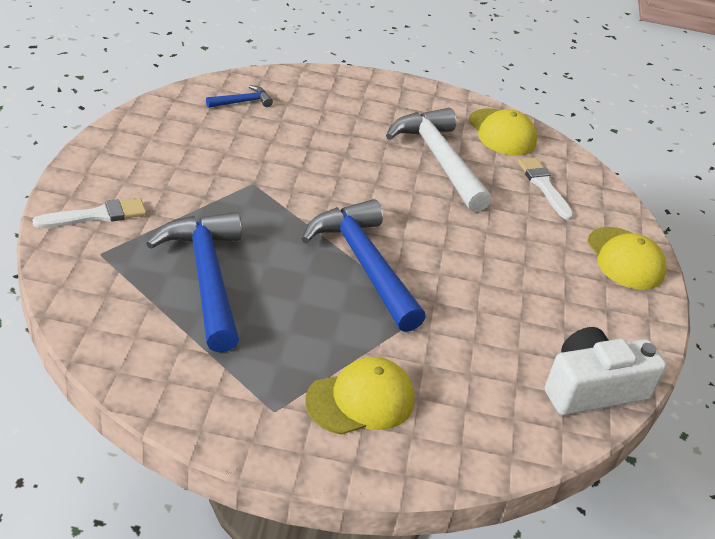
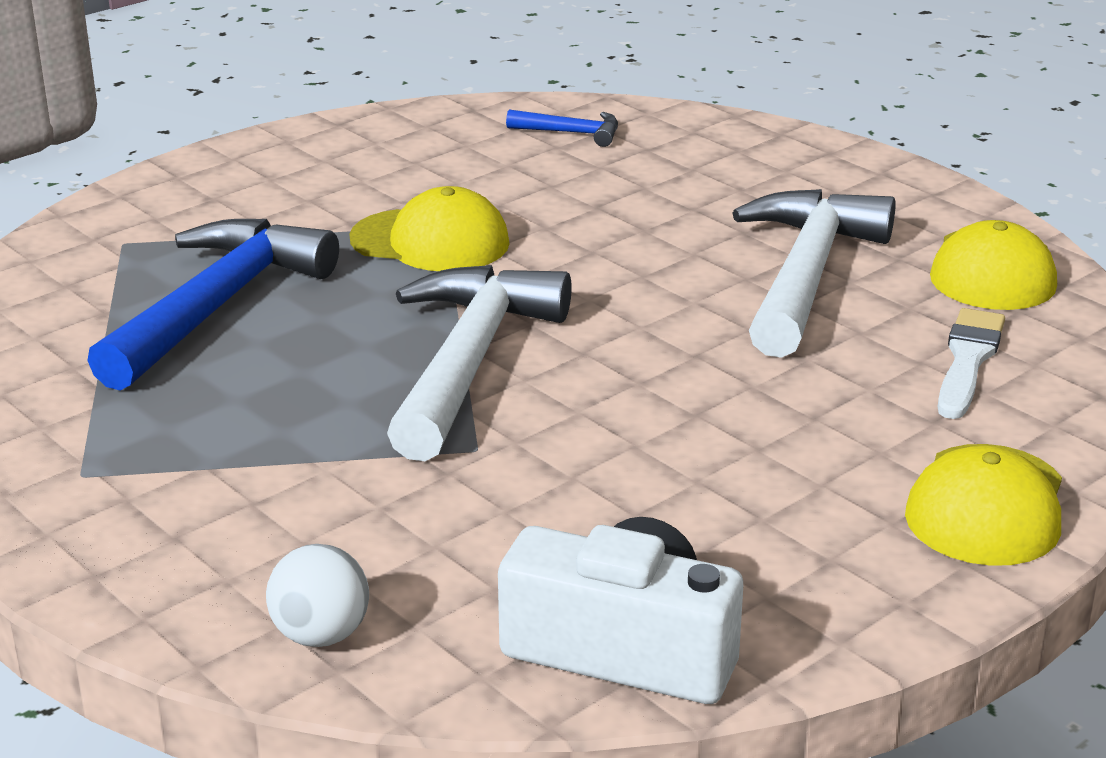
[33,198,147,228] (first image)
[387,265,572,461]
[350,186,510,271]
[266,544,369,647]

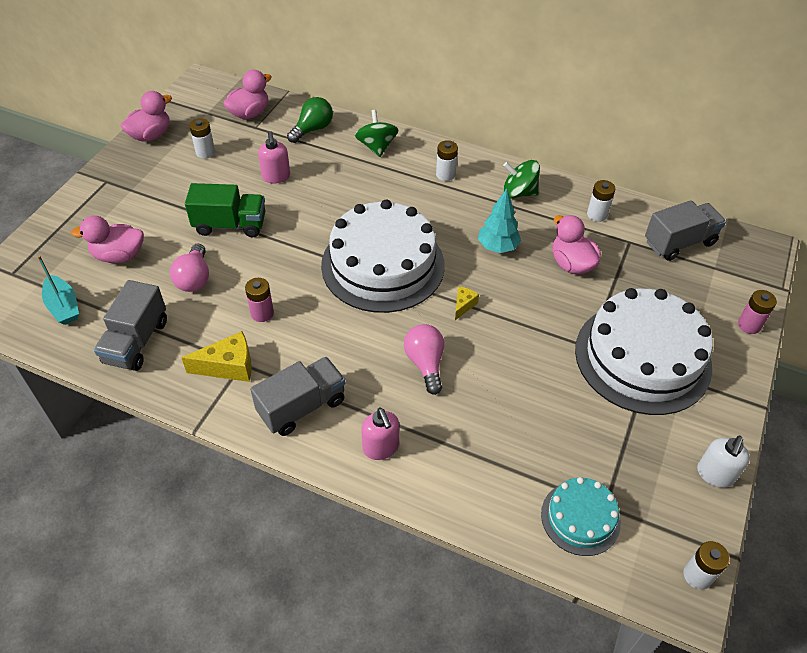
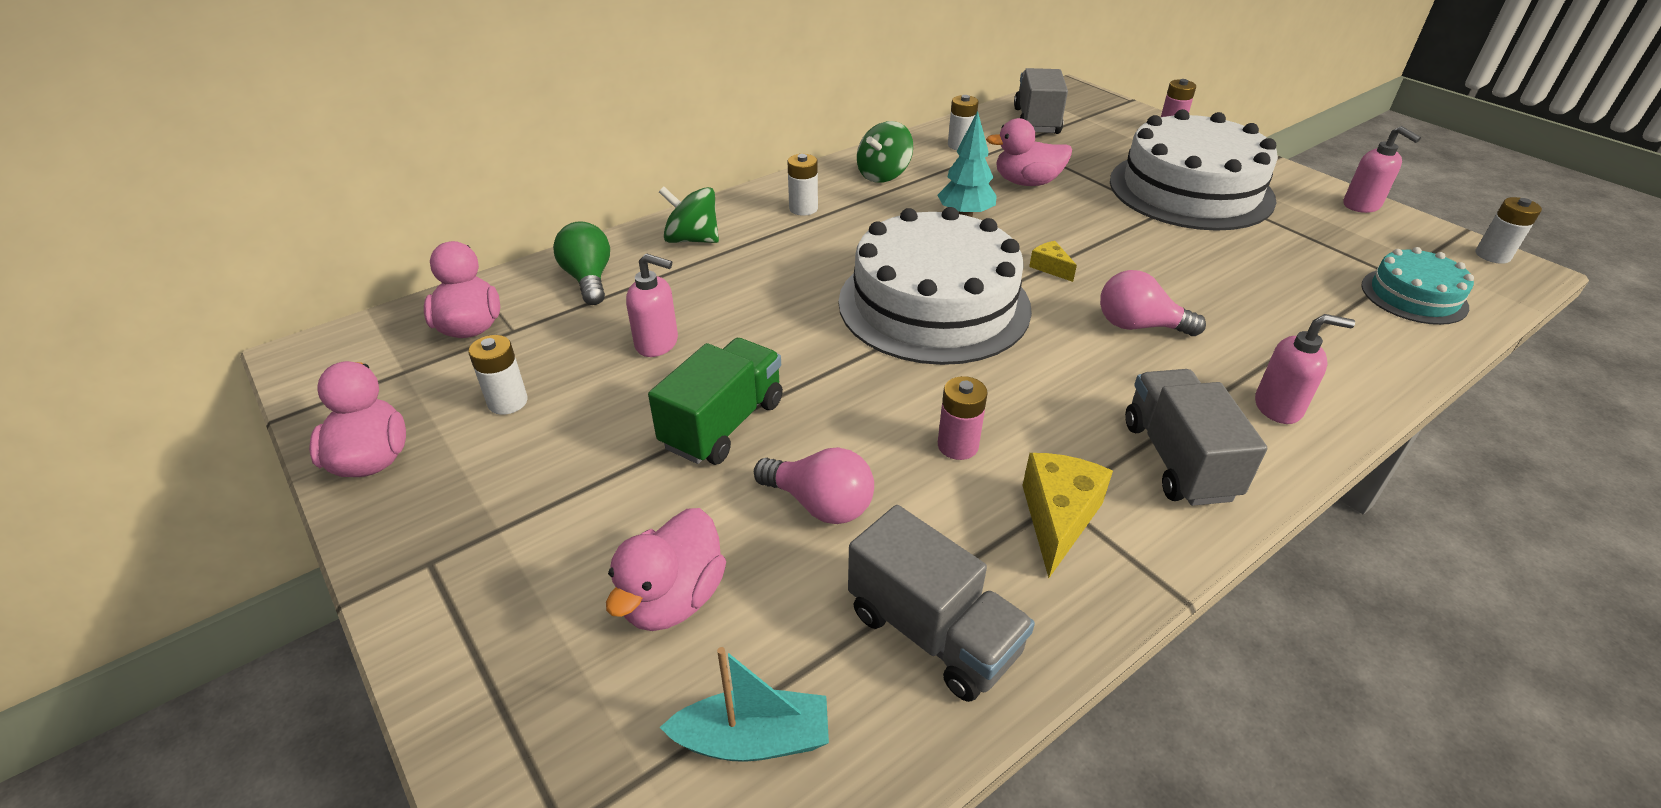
[1344,126,1421,213]

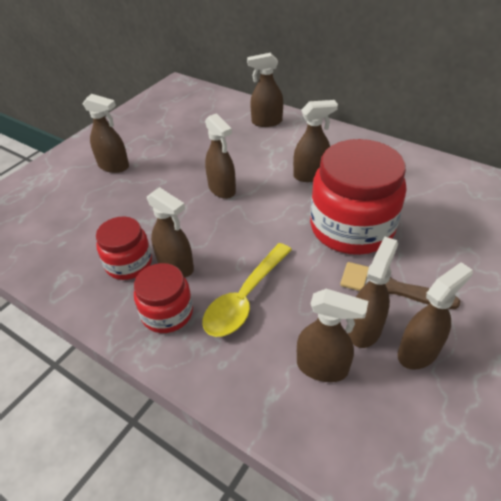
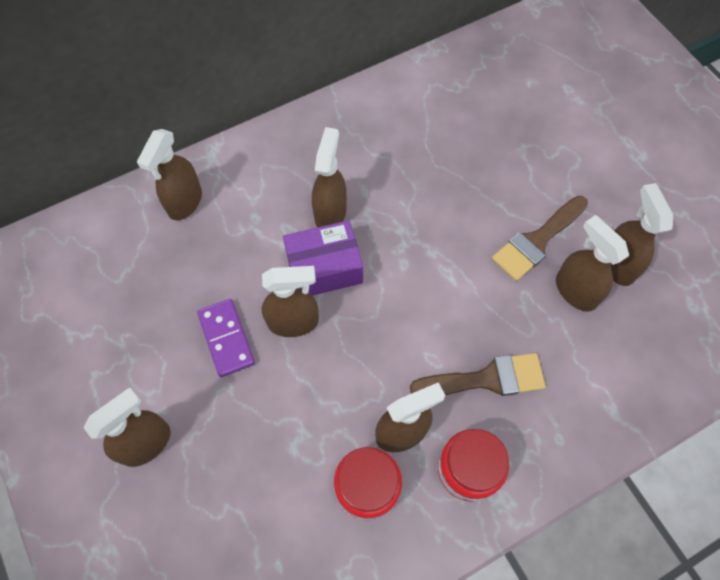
[310,139,406,255] (first image)
[410,353,546,396]
[297,289,368,382] (first image)
[283,220,363,296]
[197,299,255,377]

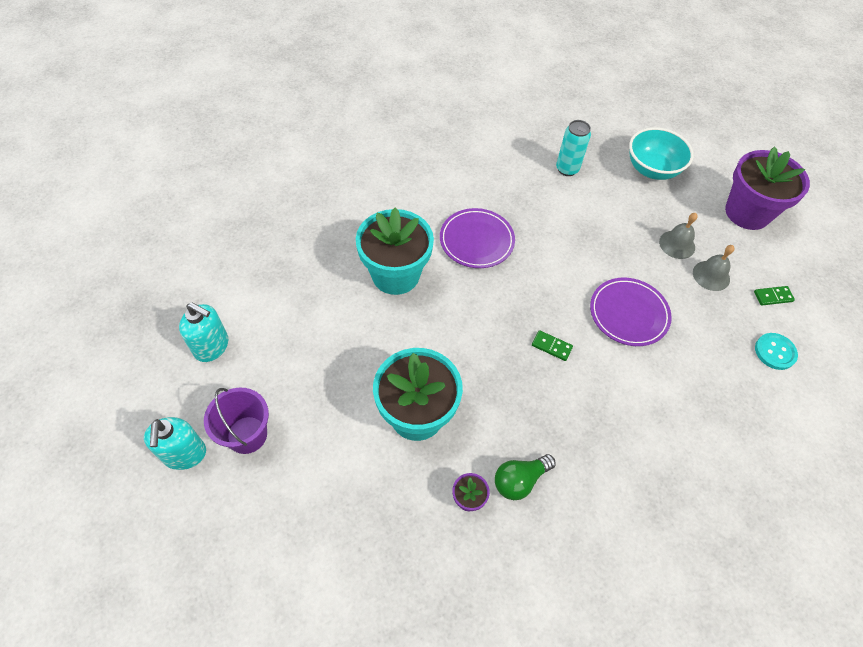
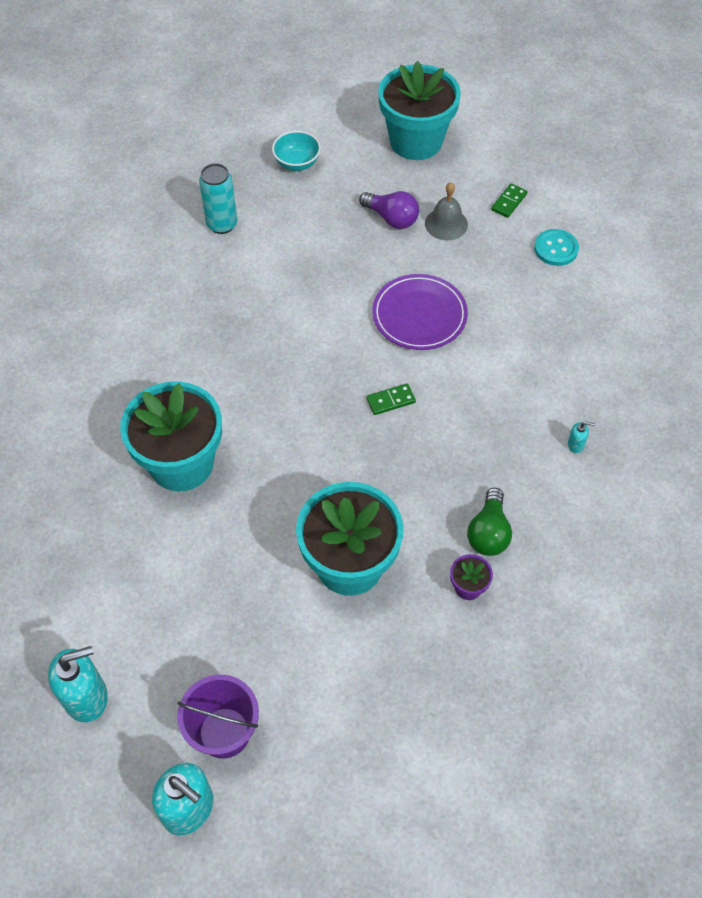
[272,131,321,171]
[378,61,461,160]
[440,208,515,268] (first image)
[359,191,419,229]
[568,421,595,453]

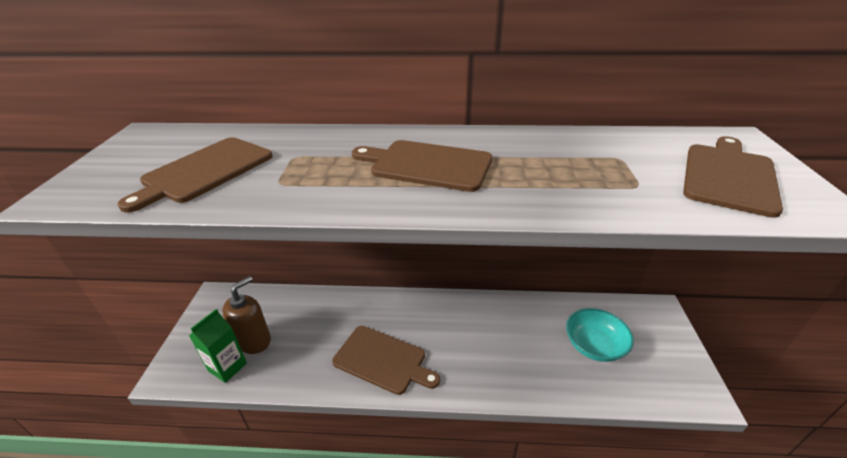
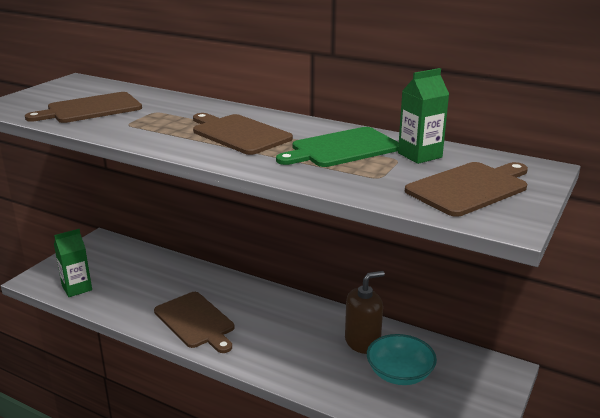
[345,271,385,354]
[398,68,449,164]
[276,127,399,167]

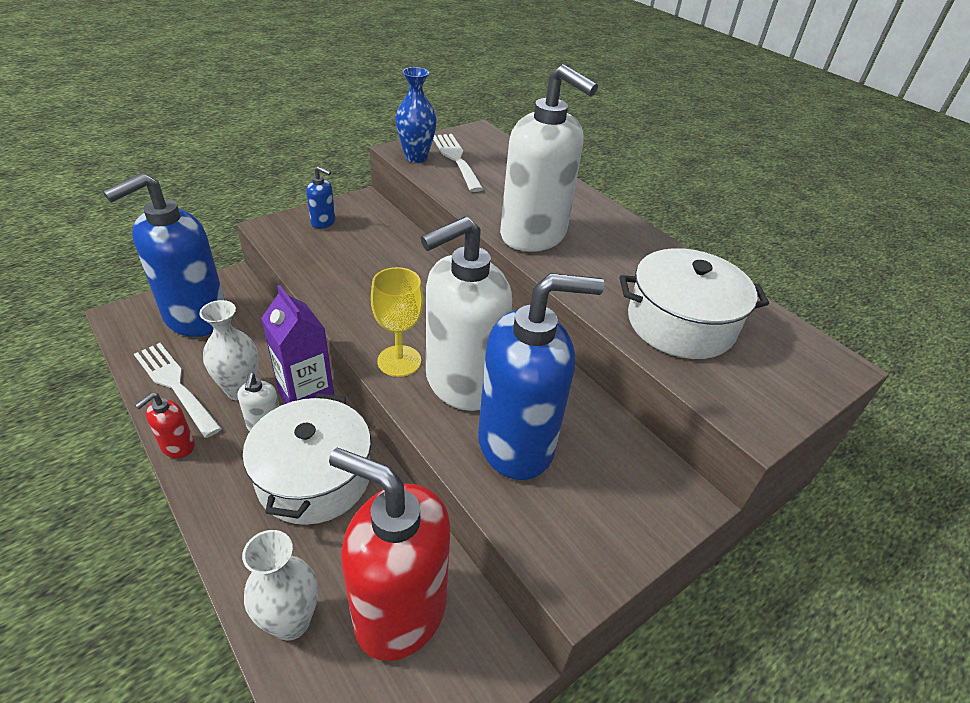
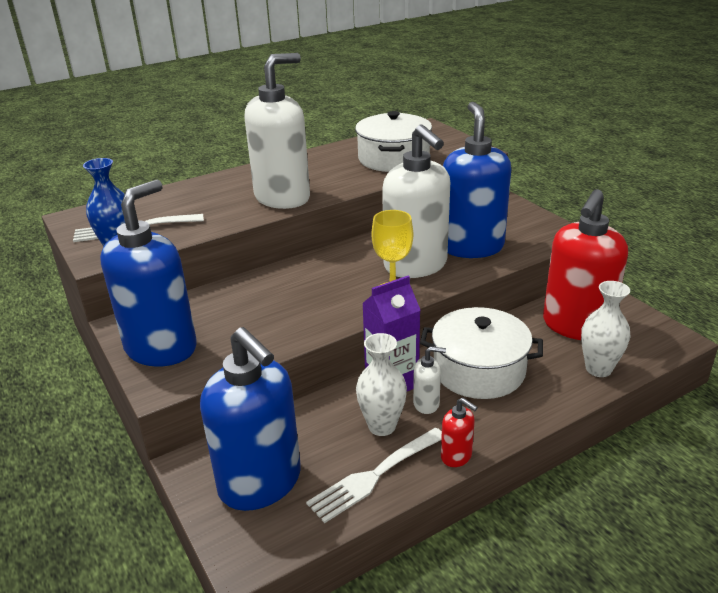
[100,180,197,367]

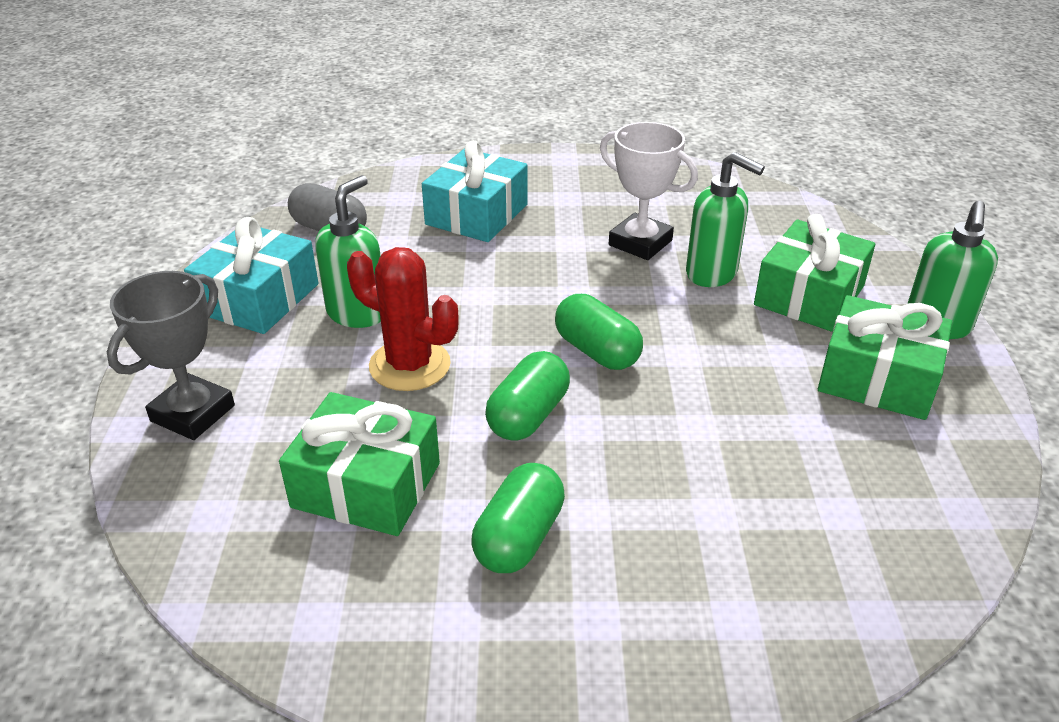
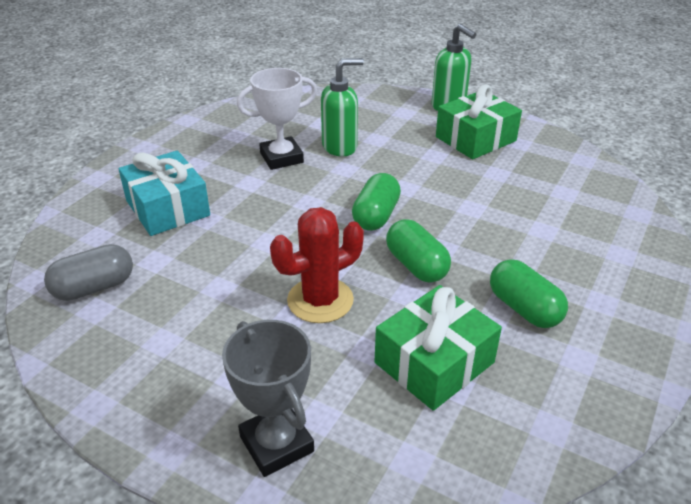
[315,175,381,328] (first image)
[754,214,875,332] (first image)
[184,217,319,334] (first image)
[352,173,401,231]

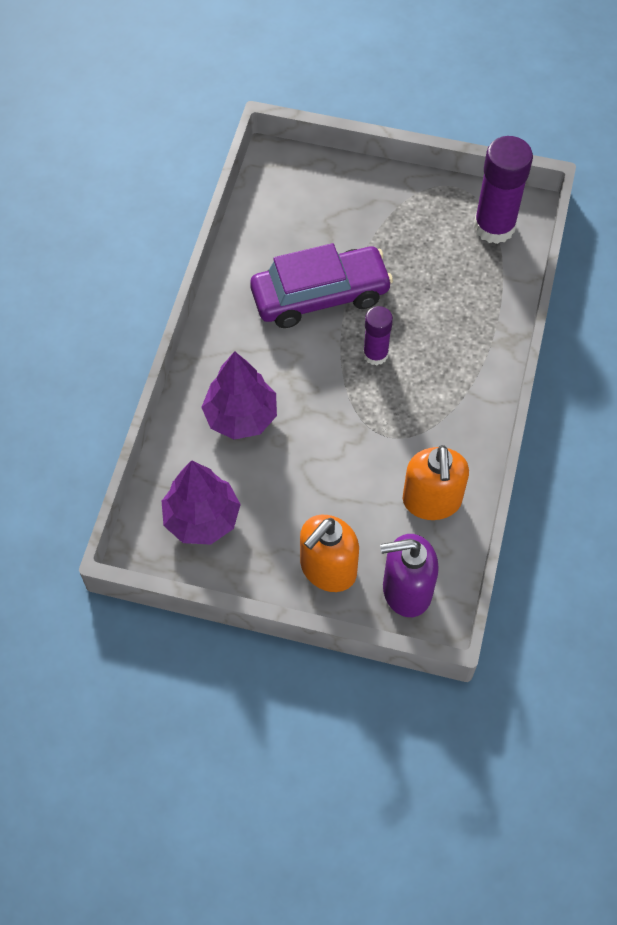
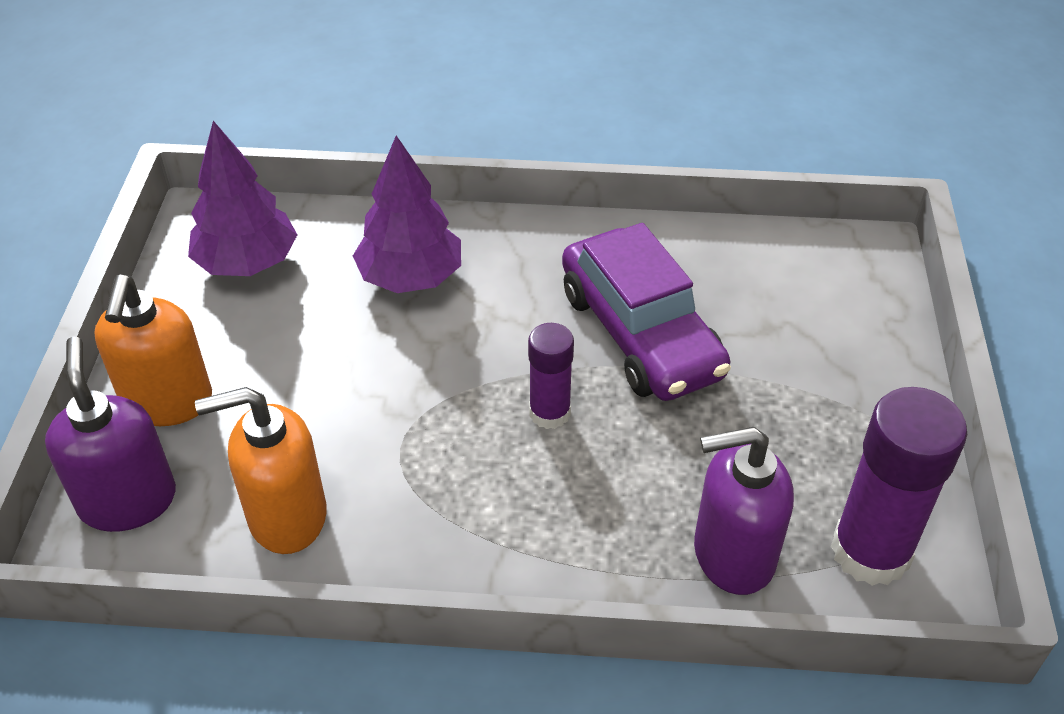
[94,275,212,426]
[694,427,794,595]

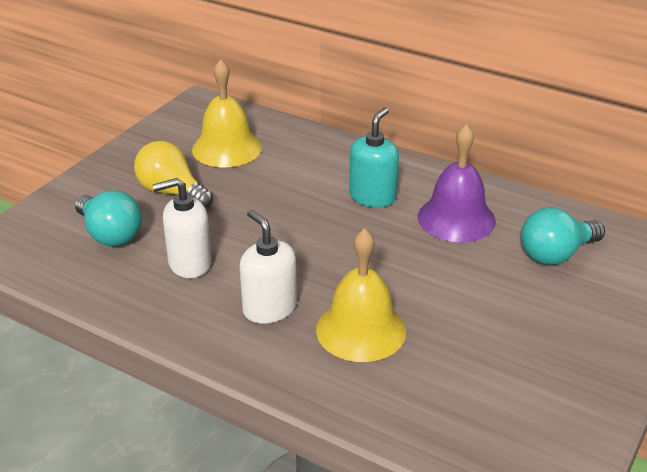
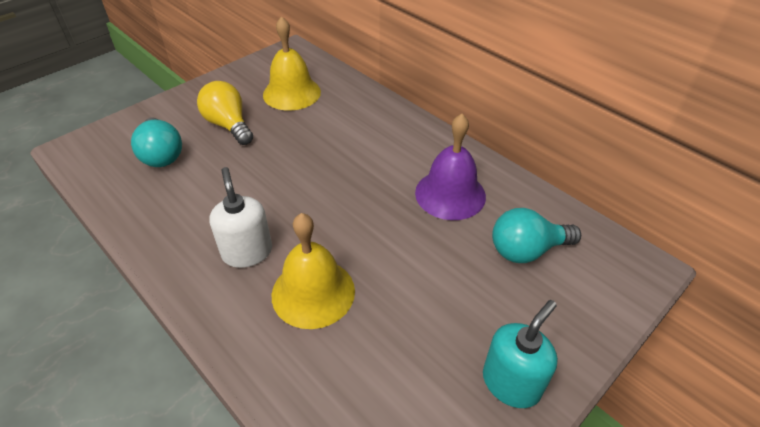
[483,300,558,408]
[152,178,212,278] (first image)

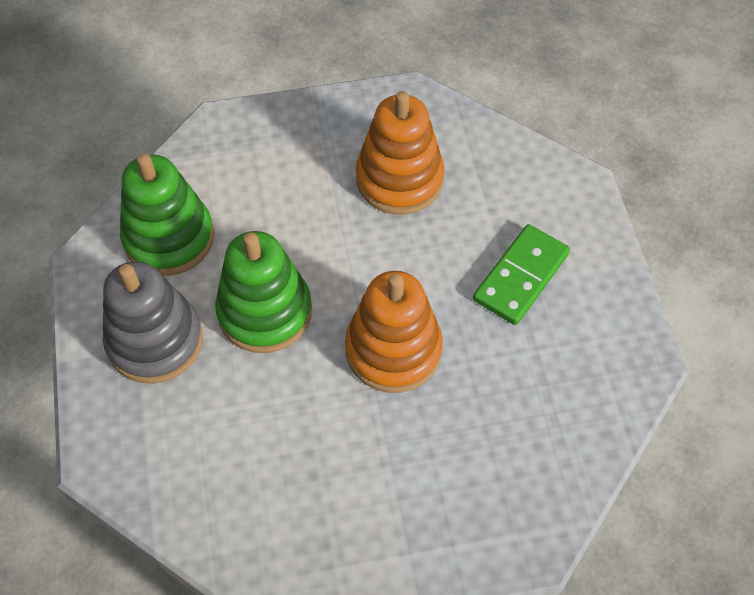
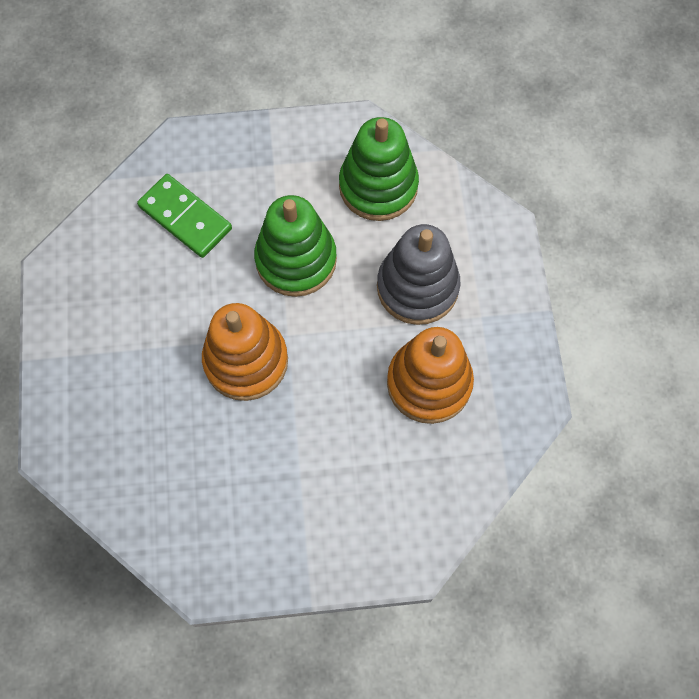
[137,174,232,258]
[377,224,460,325]

